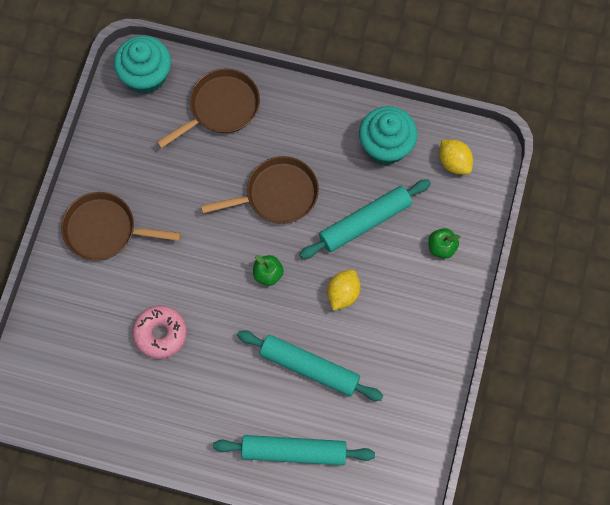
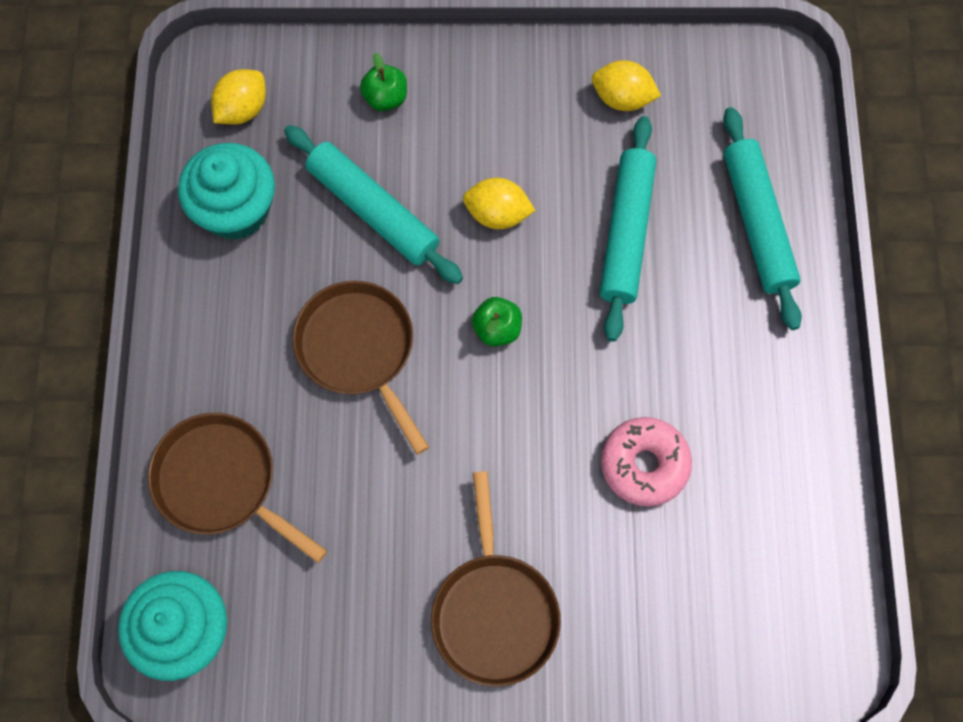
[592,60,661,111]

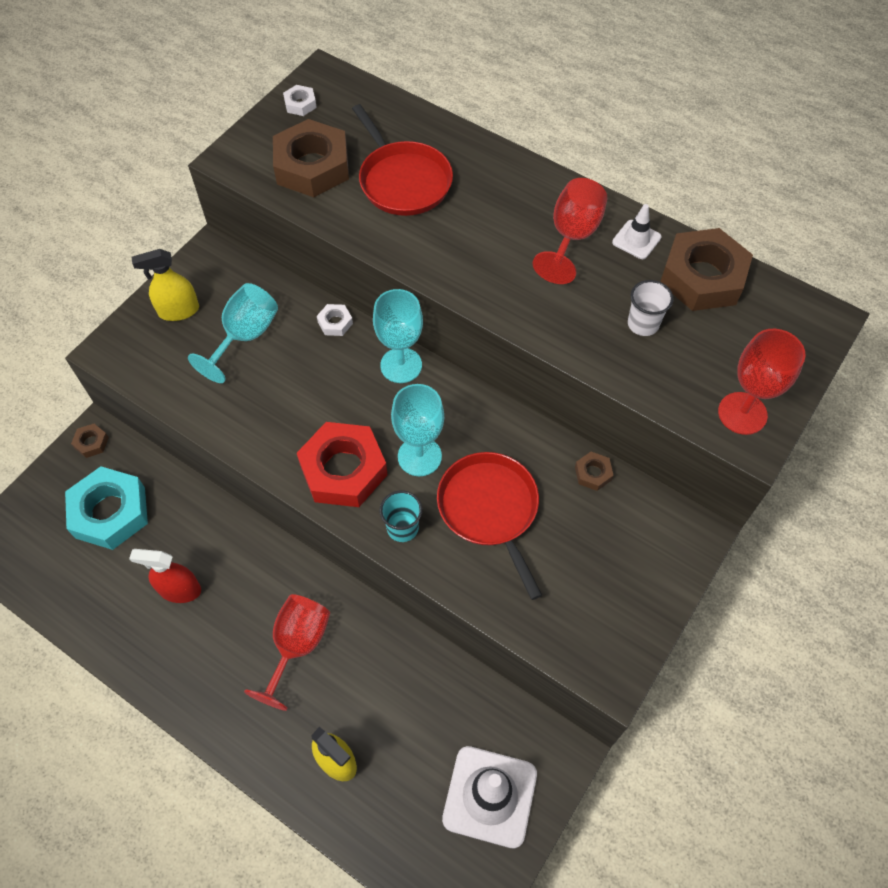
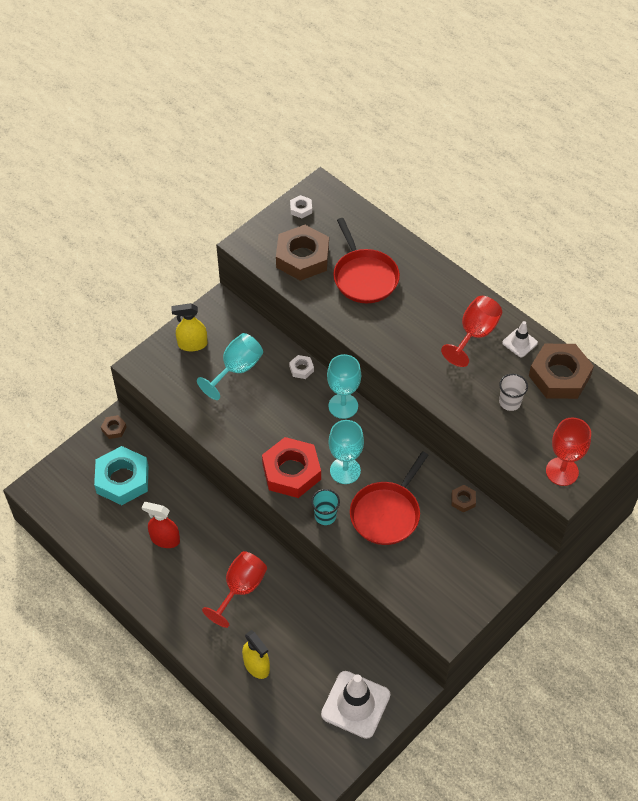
[350,451,429,545]

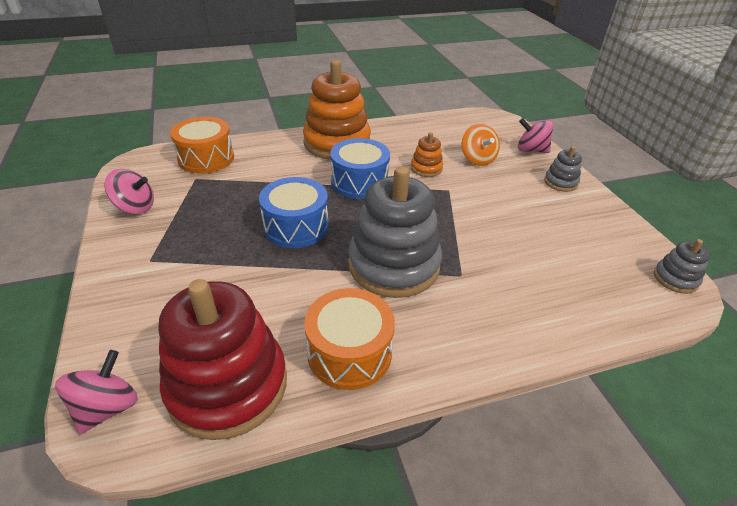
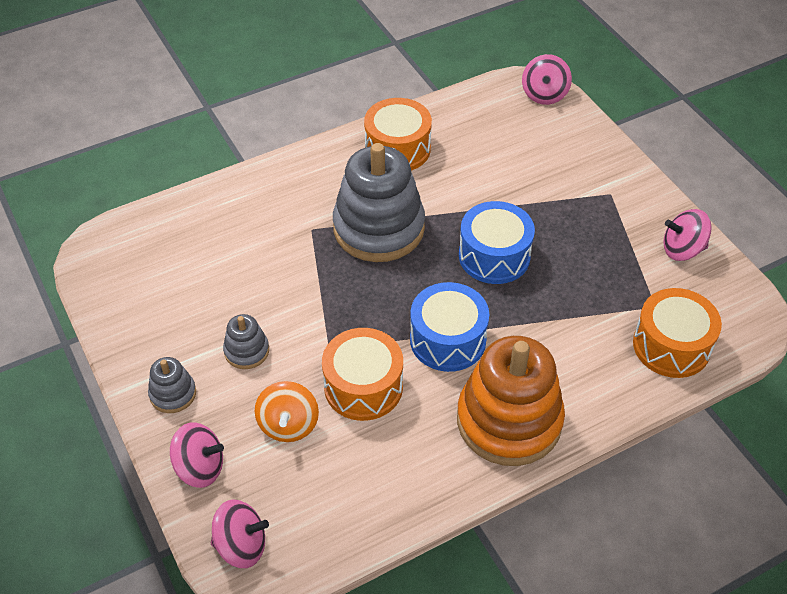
[255,381,319,442]
[322,328,403,421]
[223,314,269,369]
[158,279,287,440] (first image)
[211,499,269,568]

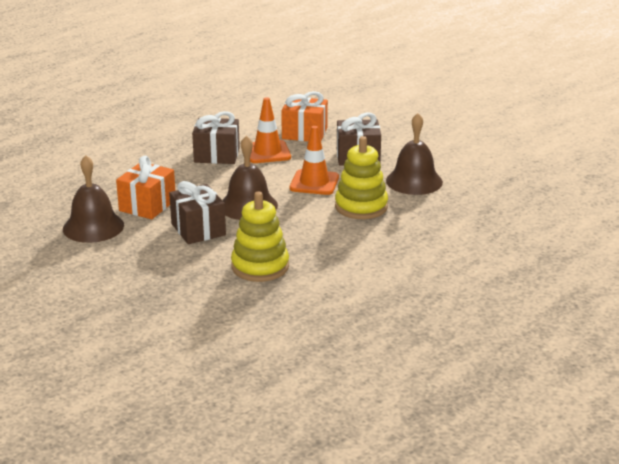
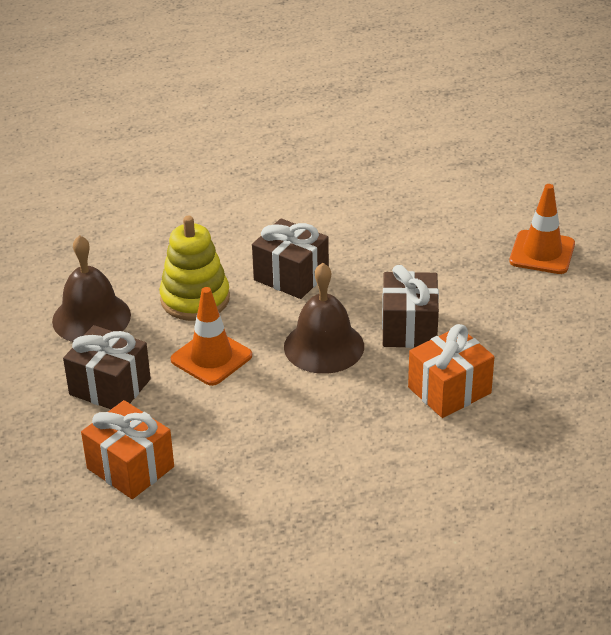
[509,184,575,274]
[252,218,329,299]
[63,155,124,243] (first image)
[231,191,289,282] (first image)

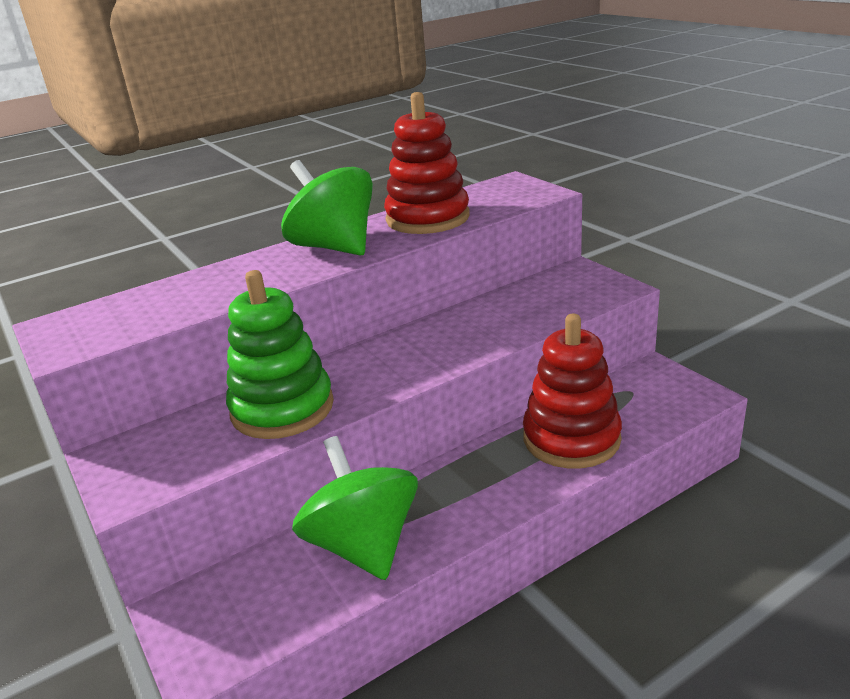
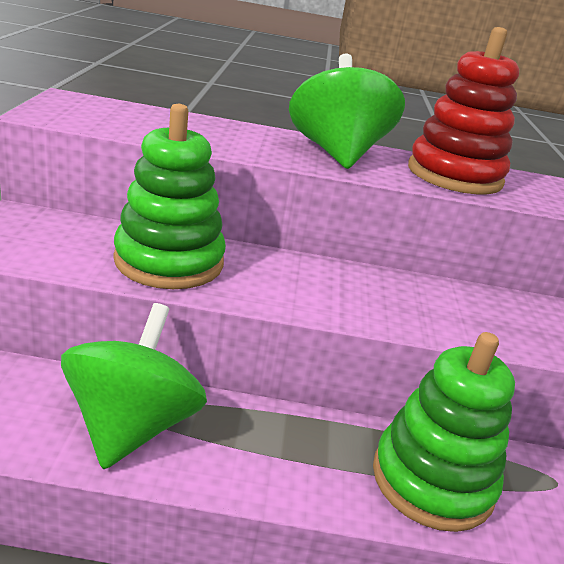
[373,332,515,532]

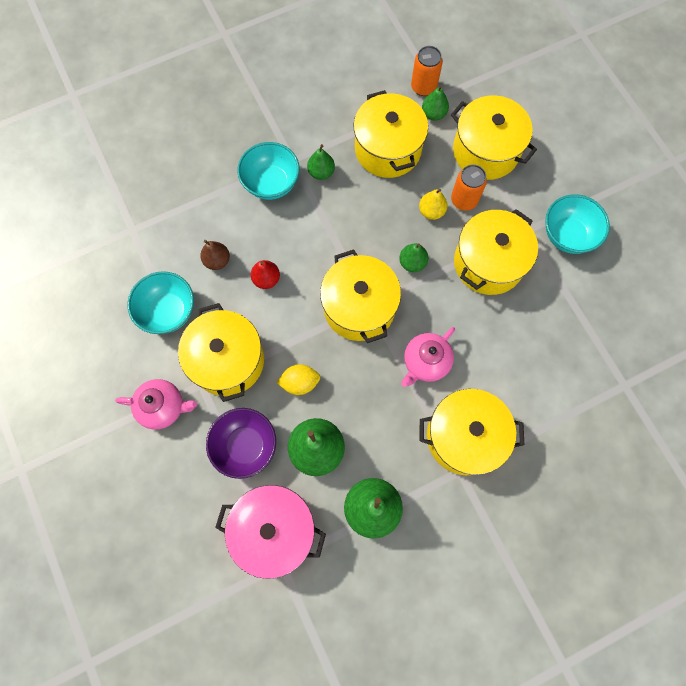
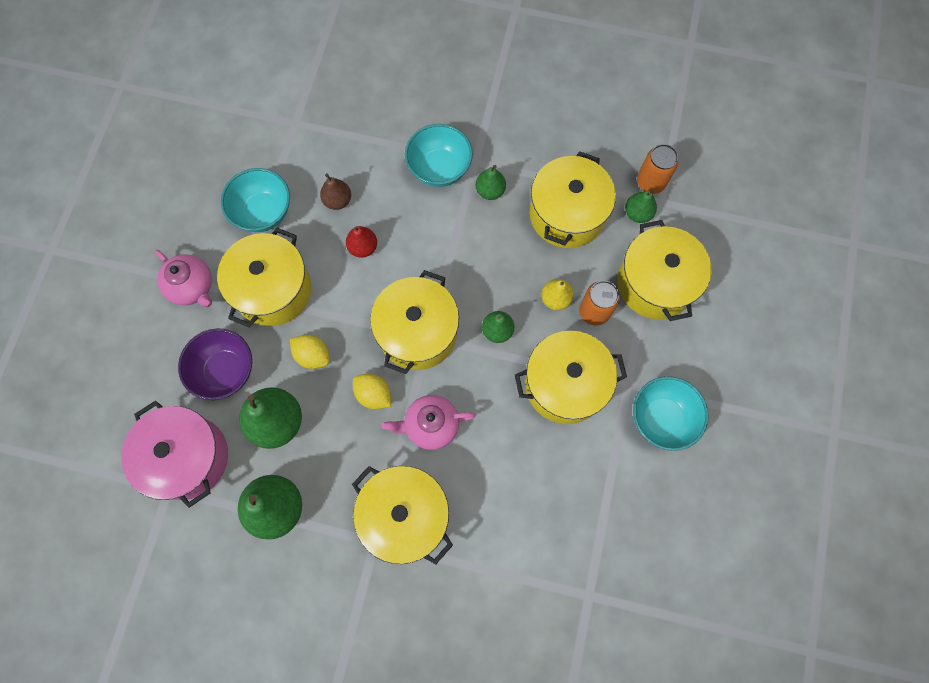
[353,374,391,409]

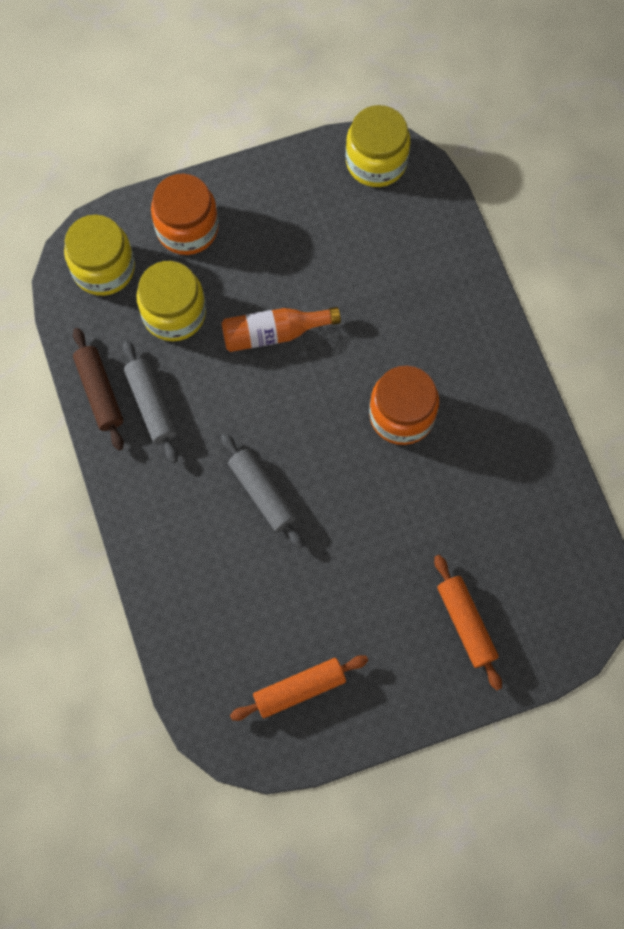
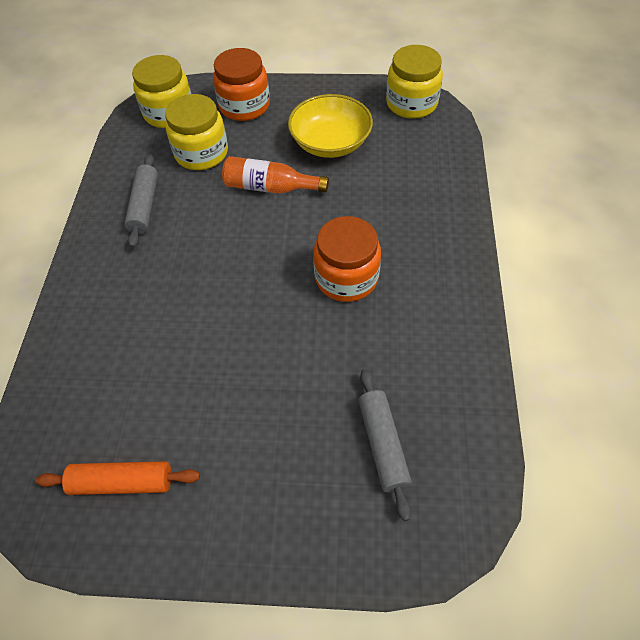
[73,328,124,451] (first image)
[358,369,412,521]
[434,555,502,690] (first image)
[288,94,373,158]

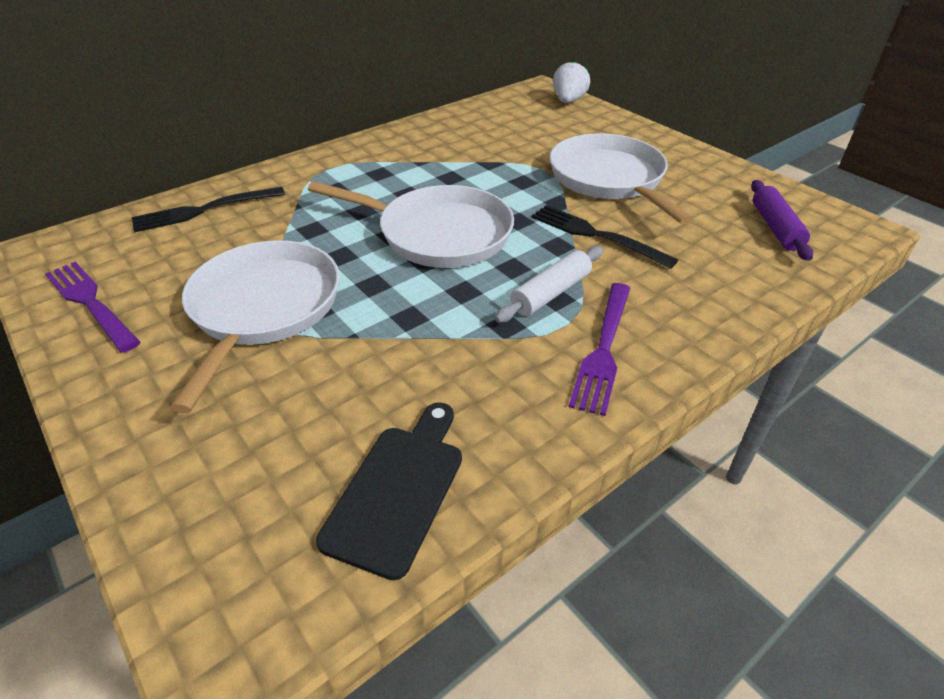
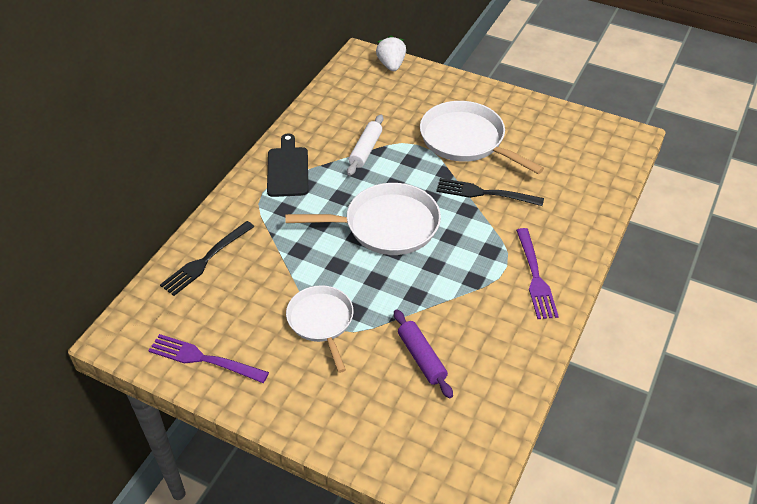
[394,309,453,398]
[286,285,354,373]
[347,115,383,176]
[267,134,308,197]

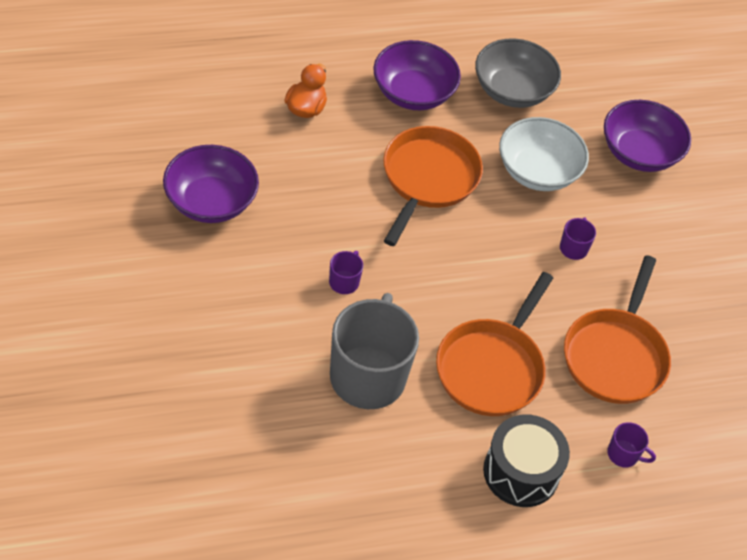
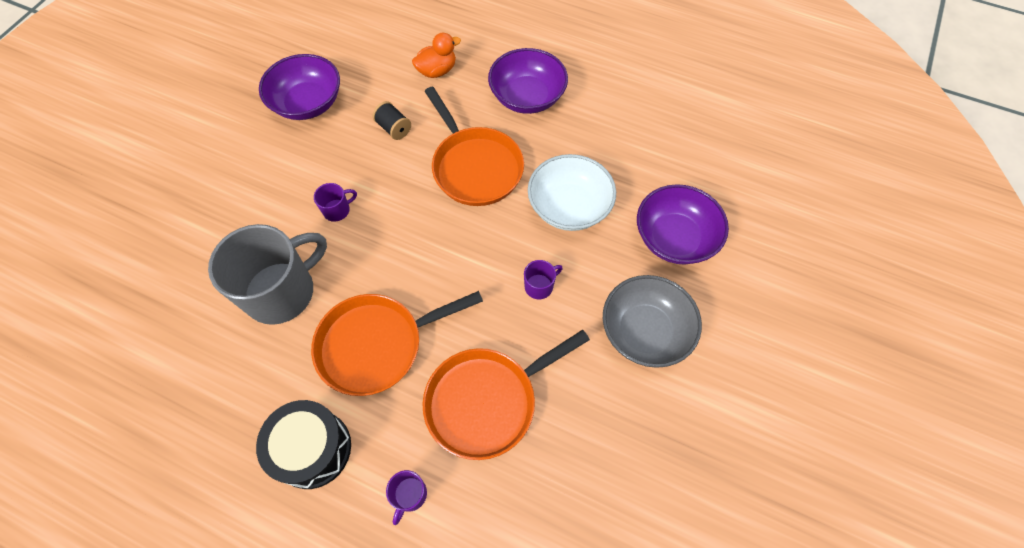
[603,275,702,368]
[425,87,524,206]
[386,470,427,525]
[373,101,411,140]

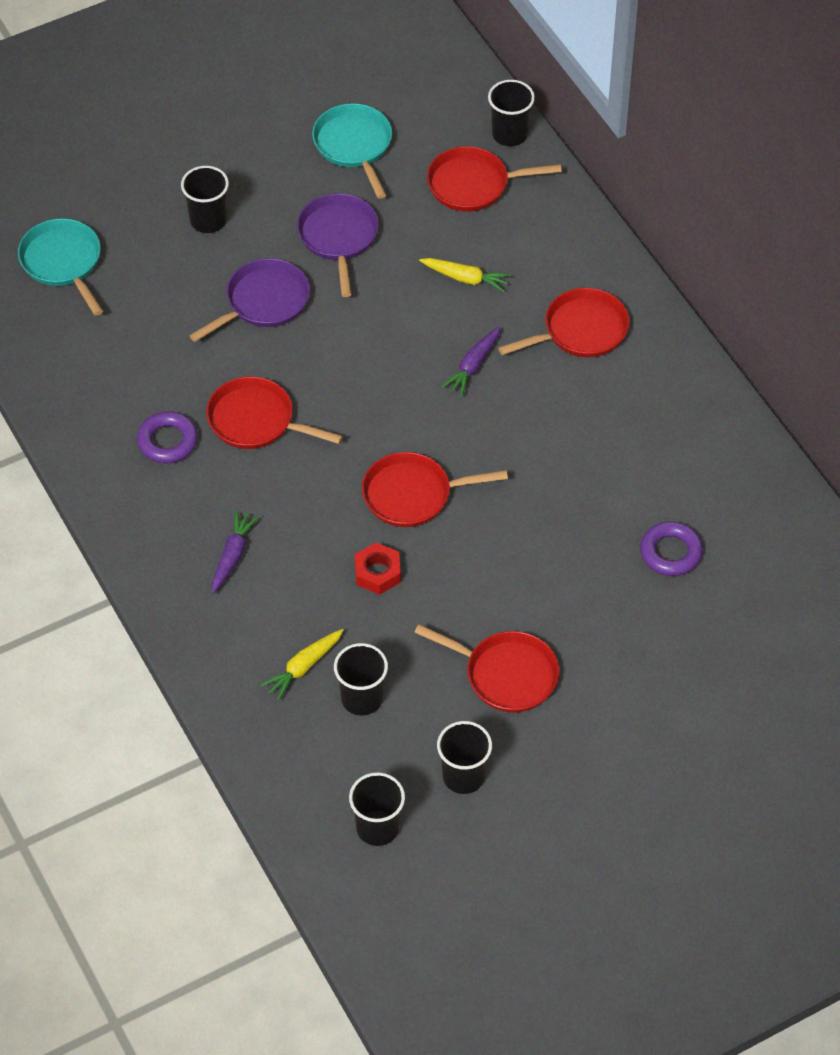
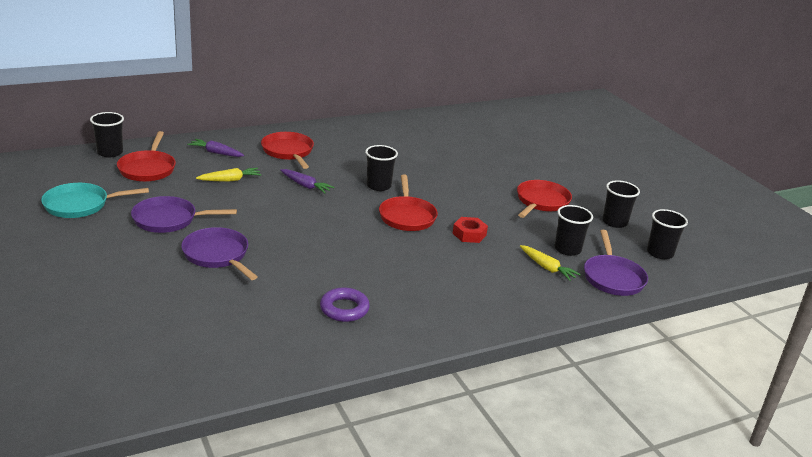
[365,145,398,191]
[18,218,103,316] (first image)
[196,168,262,182]
[206,376,343,449] (first image)
[187,139,244,157]
[640,521,703,576] (first image)
[584,230,648,296]

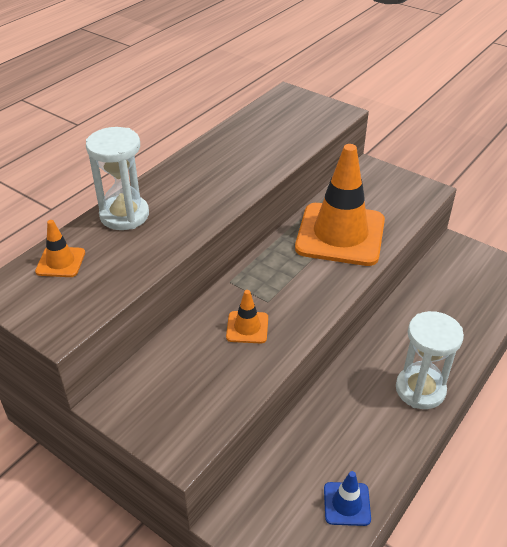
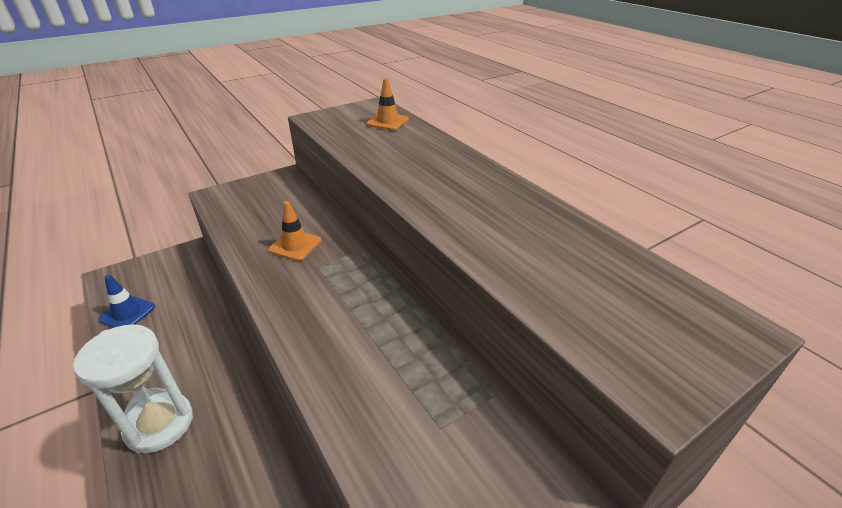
[86,127,149,230] (first image)
[295,144,385,266] (first image)

